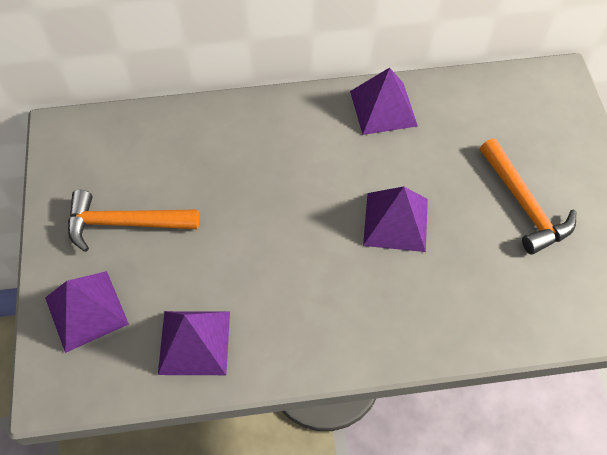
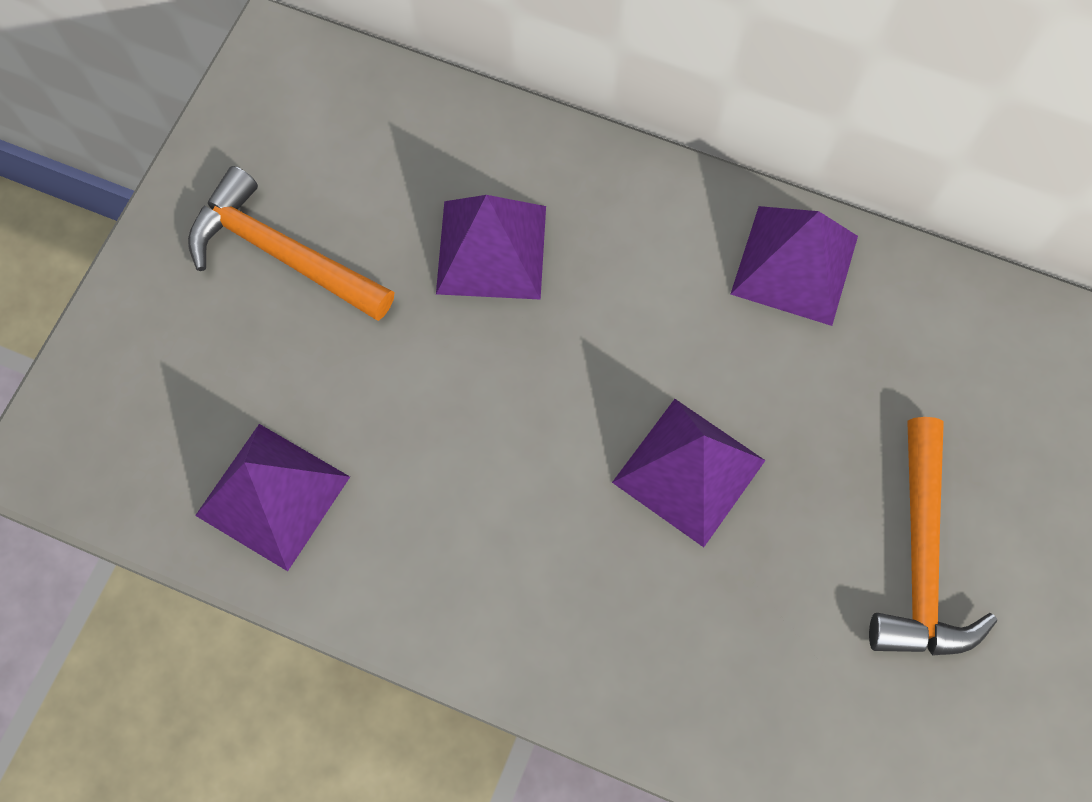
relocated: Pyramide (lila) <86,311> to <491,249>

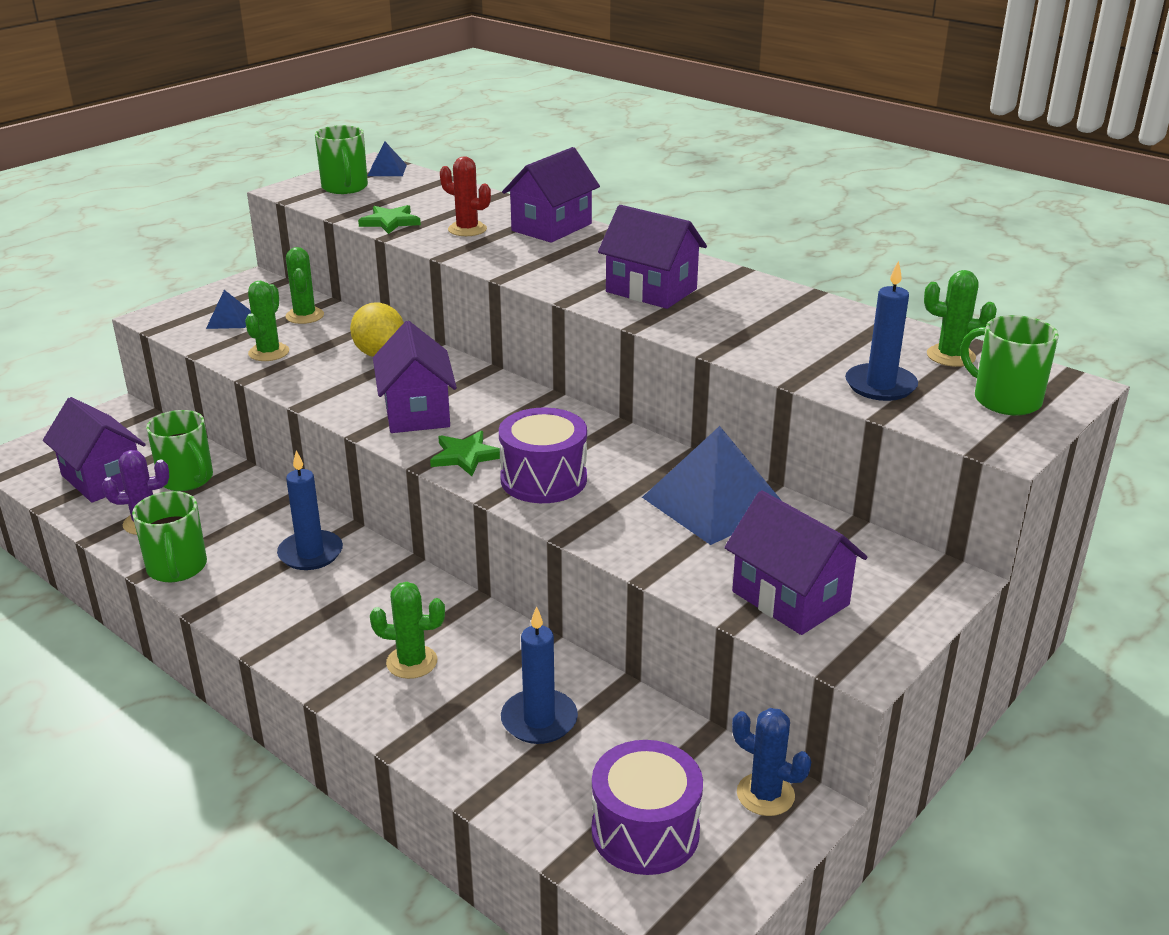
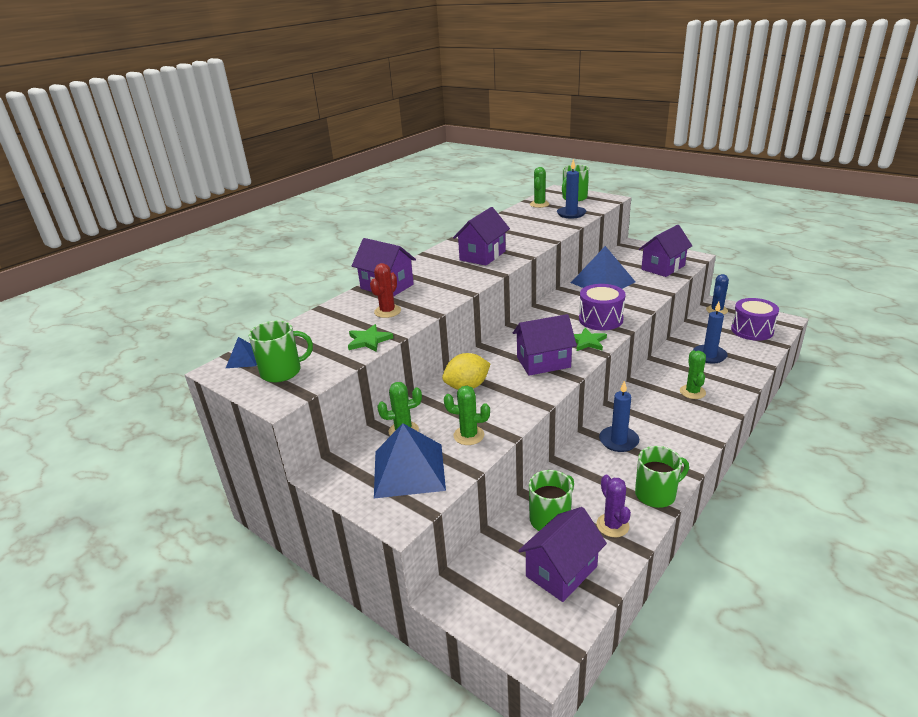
size: Pyramide (blau) <229,320> = <409,470> x2.09

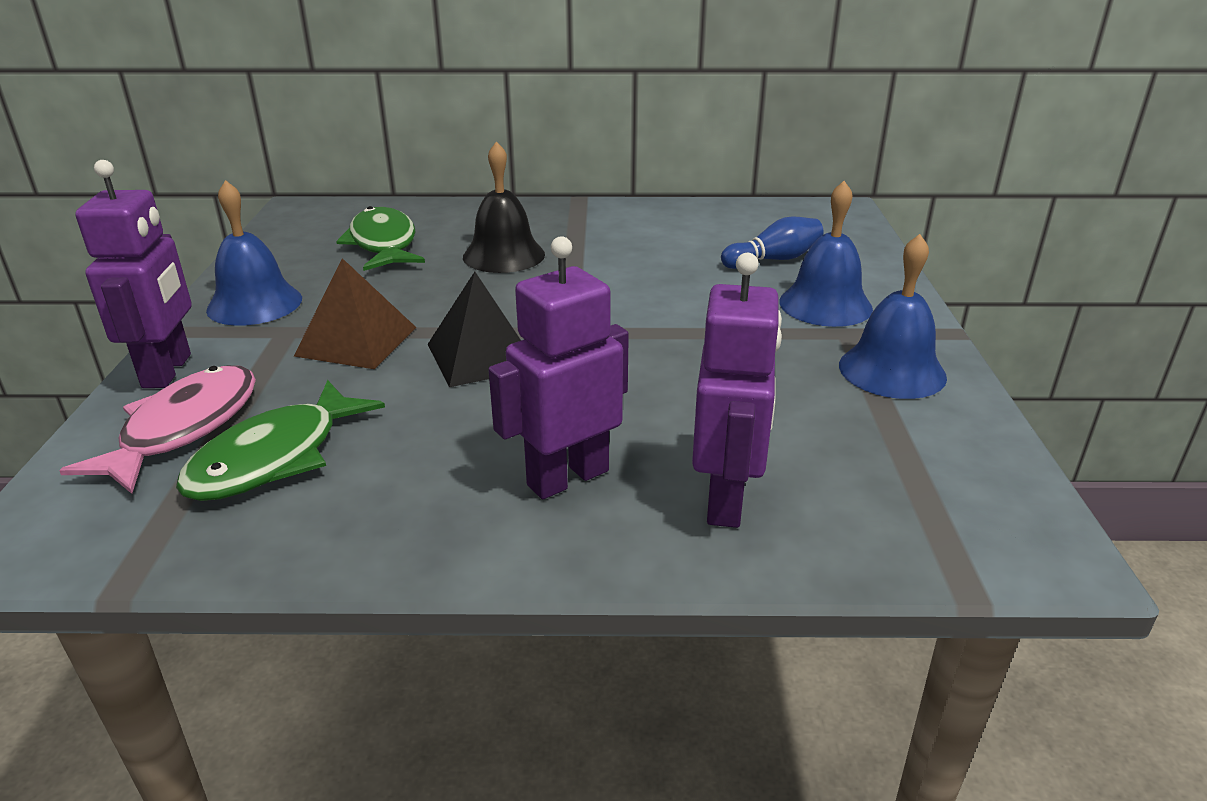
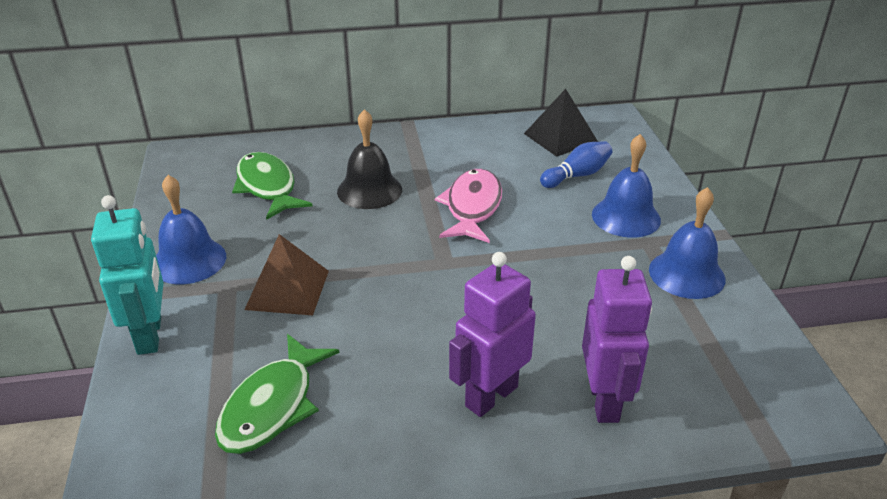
relocated: Fisch (rosa) <183,428> to <472,207>; Pyramide (schwarz) <482,356> to <560,137>
colour: Roboter (lila) <168,371> to Roboter (türkis) <150,335>

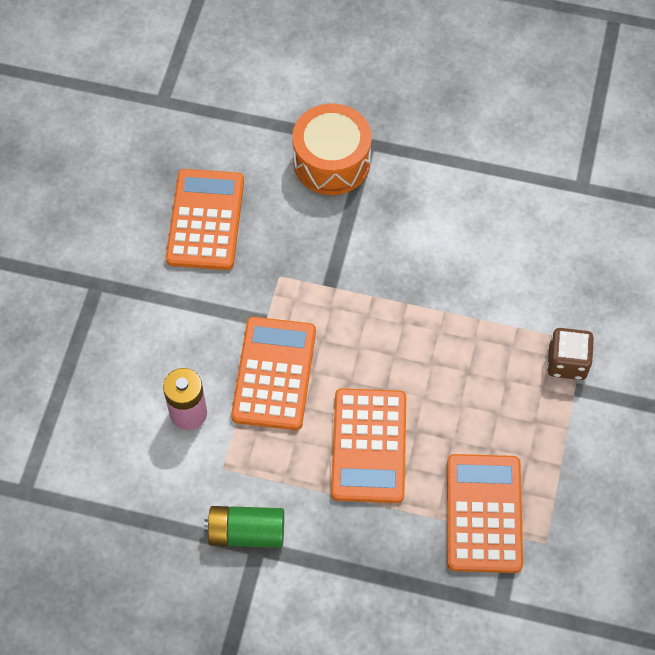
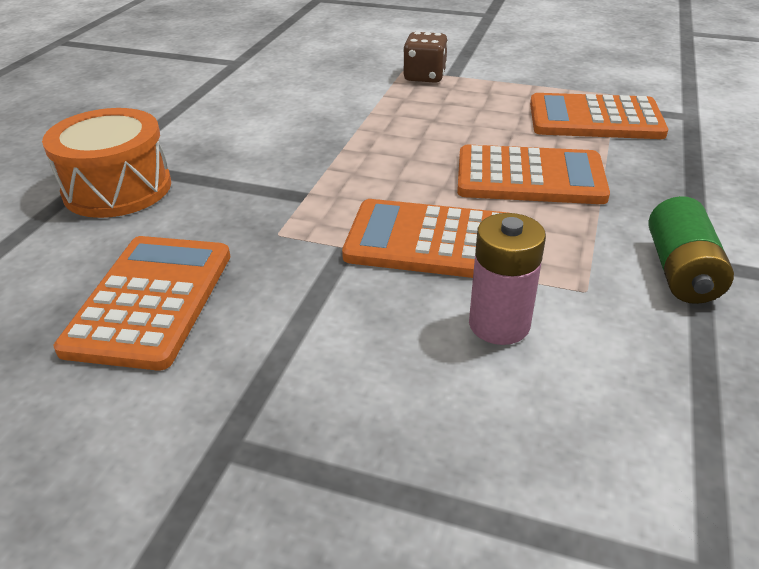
spun: Taschenrechner (orange) <205,220> = <150,301> 90 degrees clockwise

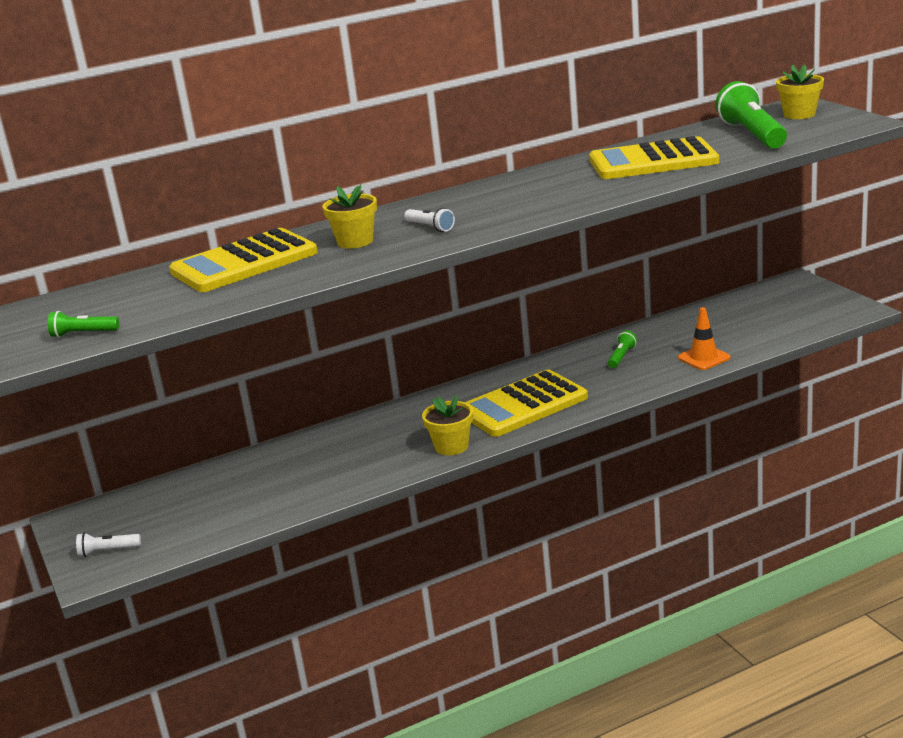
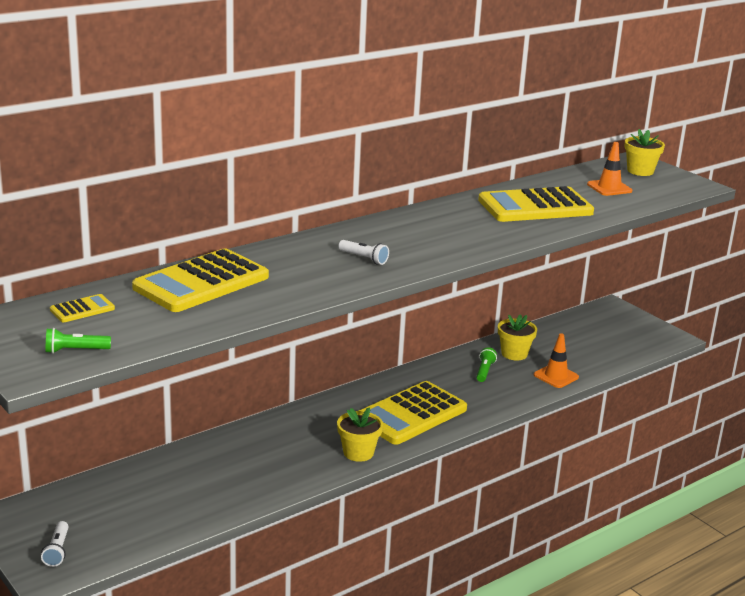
appeared: Taschenrechner (gelb) <82,309>
relocated: Blumentopf (gelb) <355,241> to <514,354>
exchanged: Taschenlampe (grün) <752,135> to Leitkegel (orange) <609,188>
spun: Taschenlampe (weiß) <108,551> = <57,550> 75 degrees counterclockwise

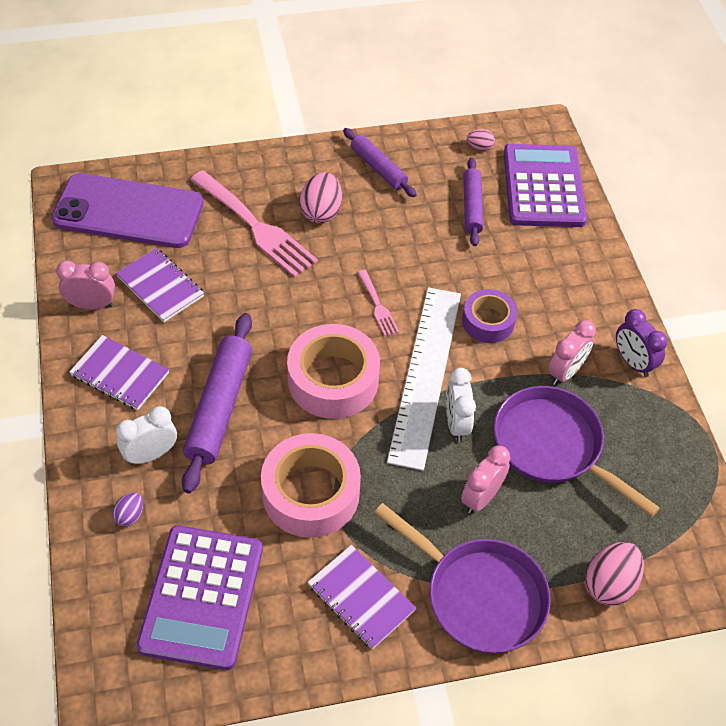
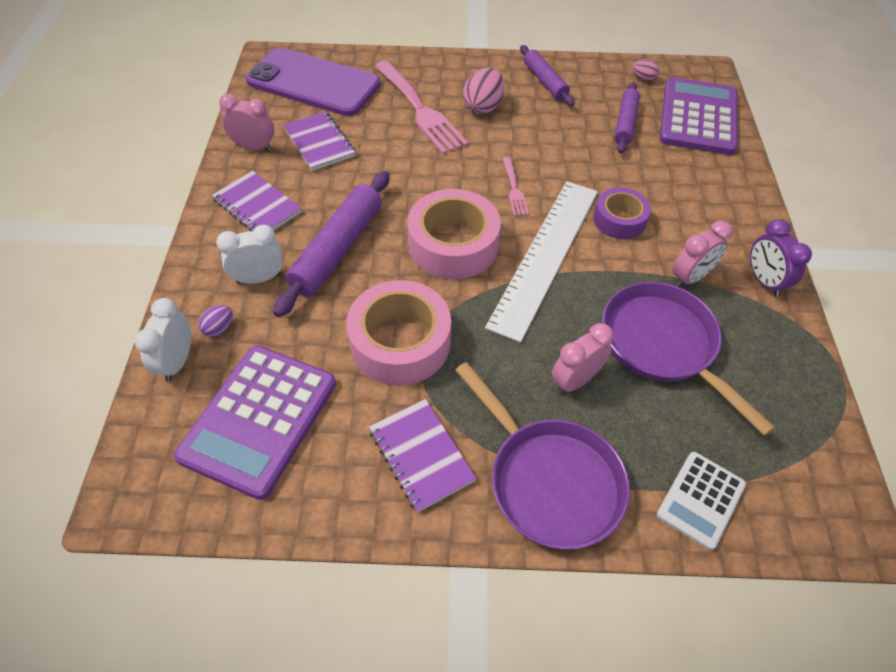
relocated: Wecker (weiß) <456,423> to <177,362>
exchanged: Ei (rosa) <609,584> to Taschenrechner (weiß) <700,500>

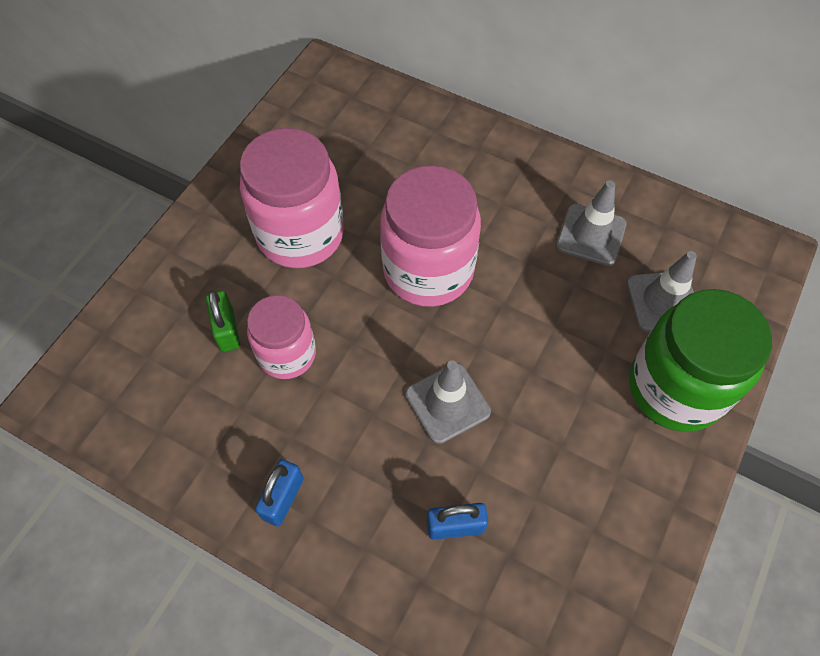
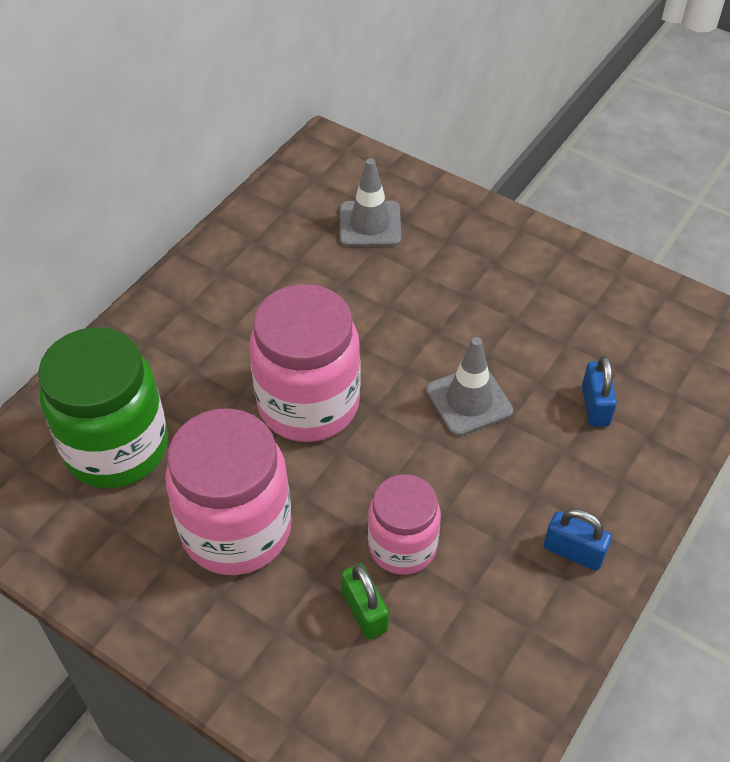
missing: Leitkegel (grau) <591,235>
relocated: Einmachglas (grün) <675,388> to <116,448>
spun: Vorhängeschloss (grün) <227,330> = <364,611> 75 degrees clockwise

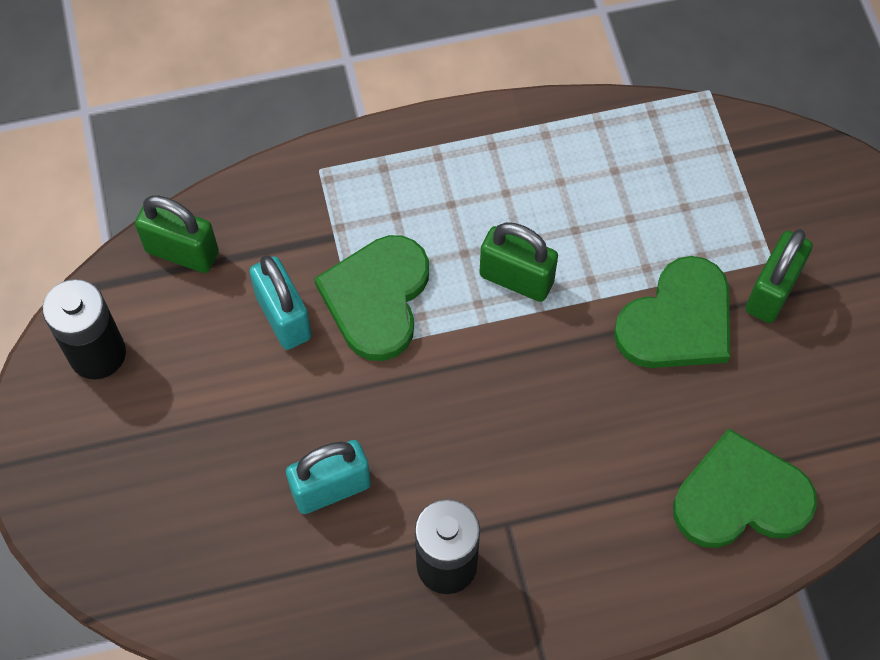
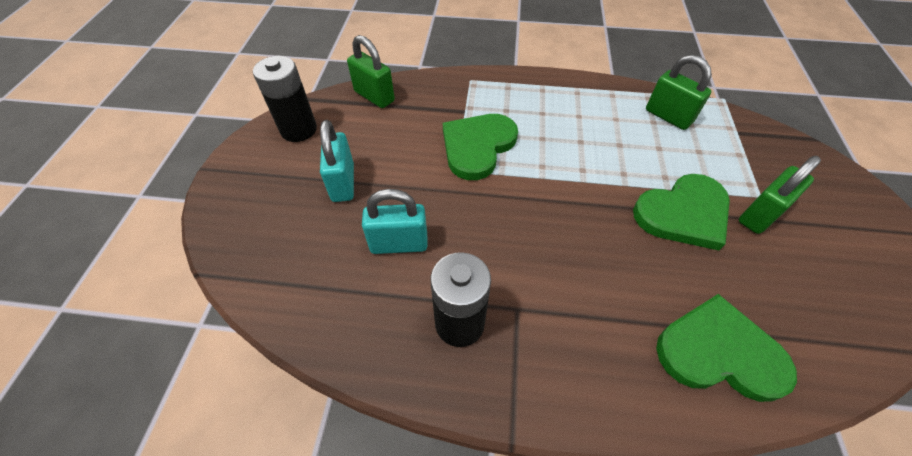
relocated: Vorhängeschloss (türkis) <283,317> to <343,183>; Vorhängeschloss (grün) <516,279> to <668,116>

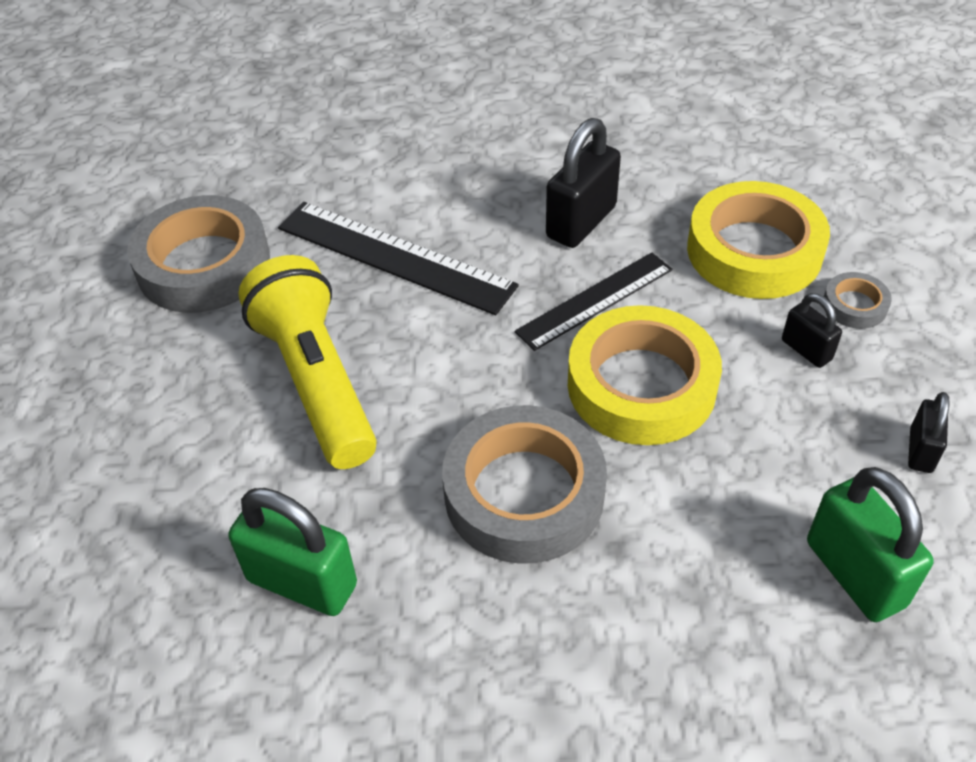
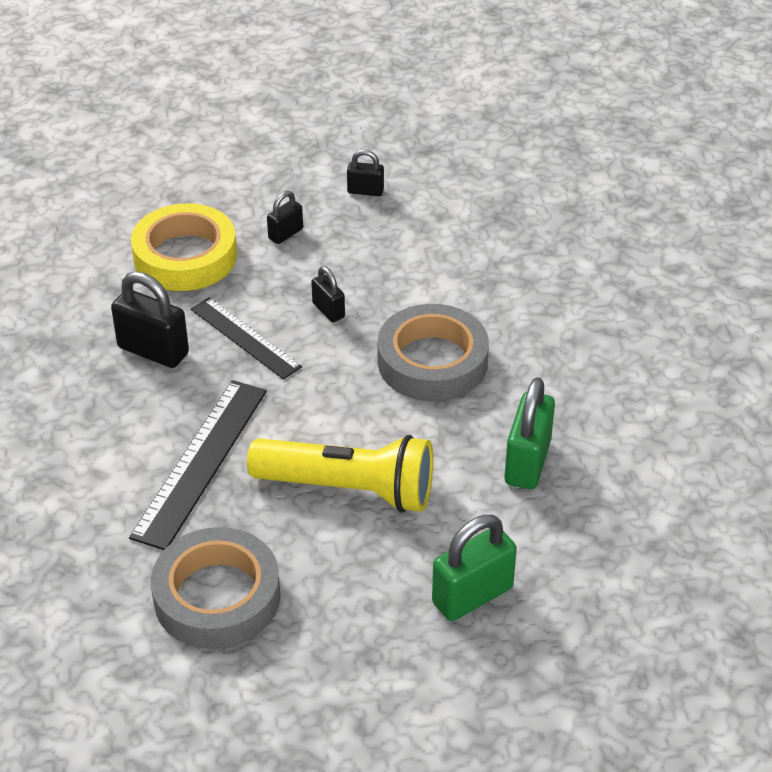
missing: Klebeband (grau) <854,305>
relocated: Vorhängeschloss (grün) <854,574> to <472,595>
exchanged: Klebeband (gelb) <641,385> to Vorhängeschloss (schwarz) <328,310>
spun: Taschenlampe (gelb) <315,381> = <349,488> 135 degrees counterclockwise

